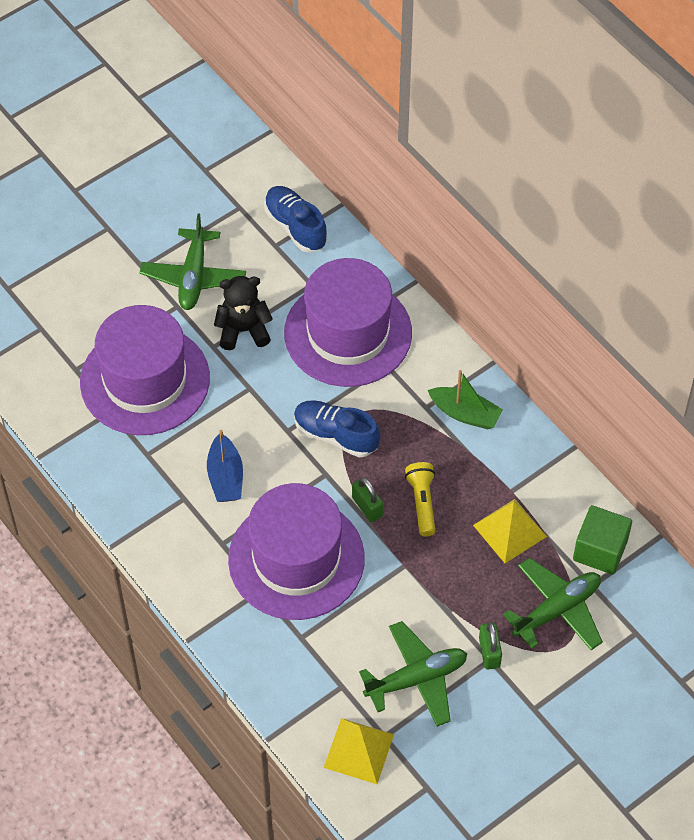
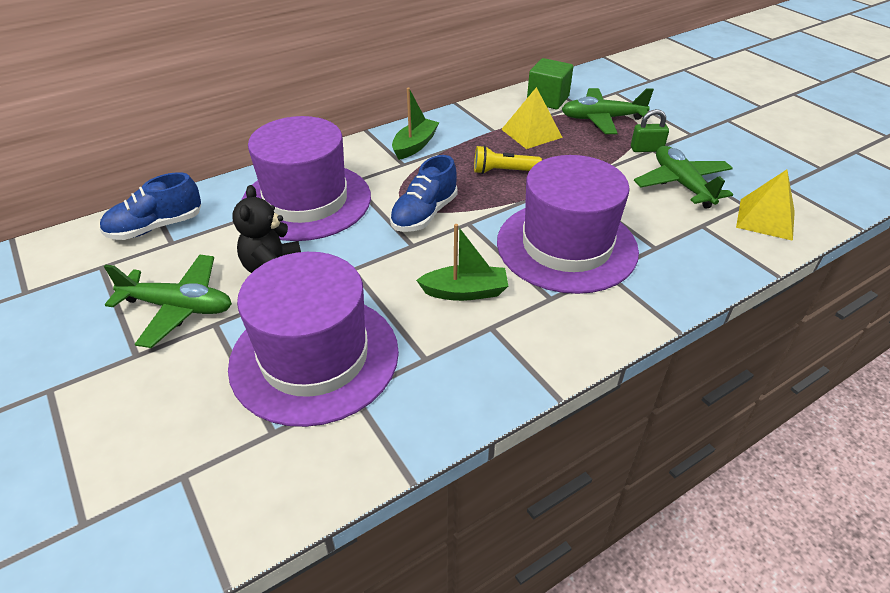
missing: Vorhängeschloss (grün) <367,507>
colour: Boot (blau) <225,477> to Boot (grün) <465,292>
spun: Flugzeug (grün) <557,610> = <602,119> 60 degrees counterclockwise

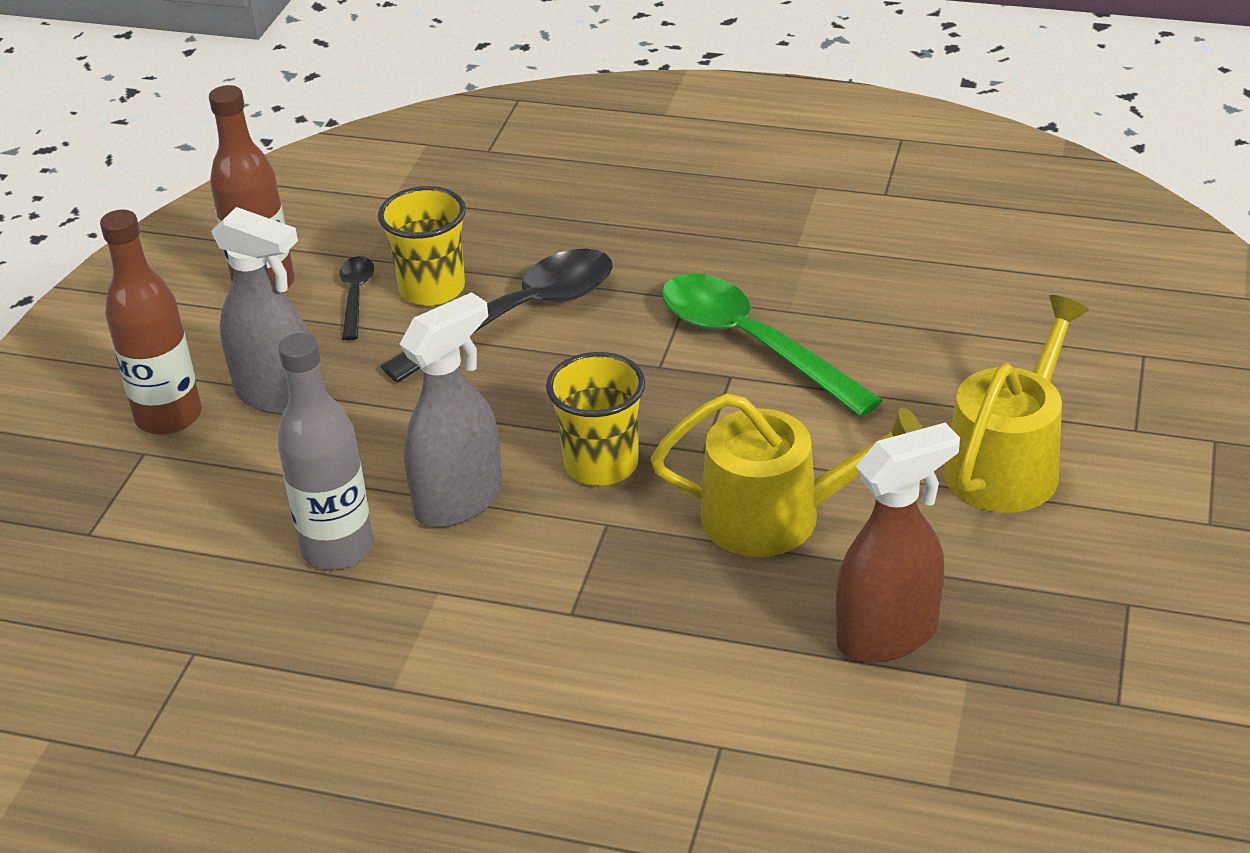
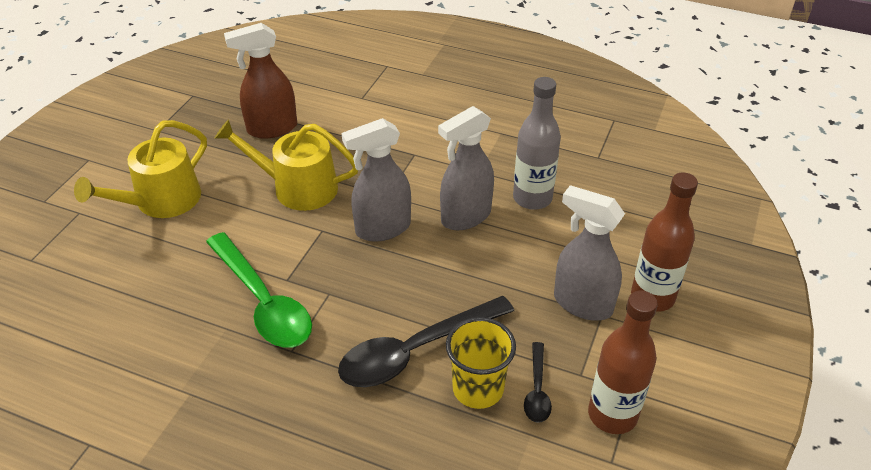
exchanged: Becher (gelb) <601,464> to Sprühflasche (grau) <382,228>

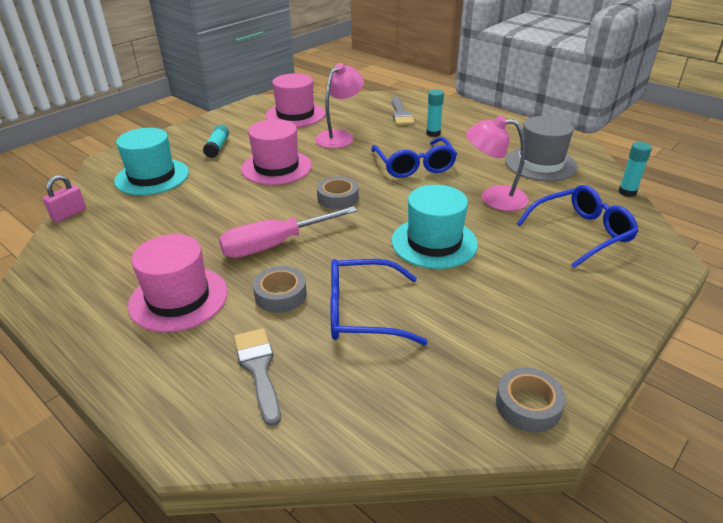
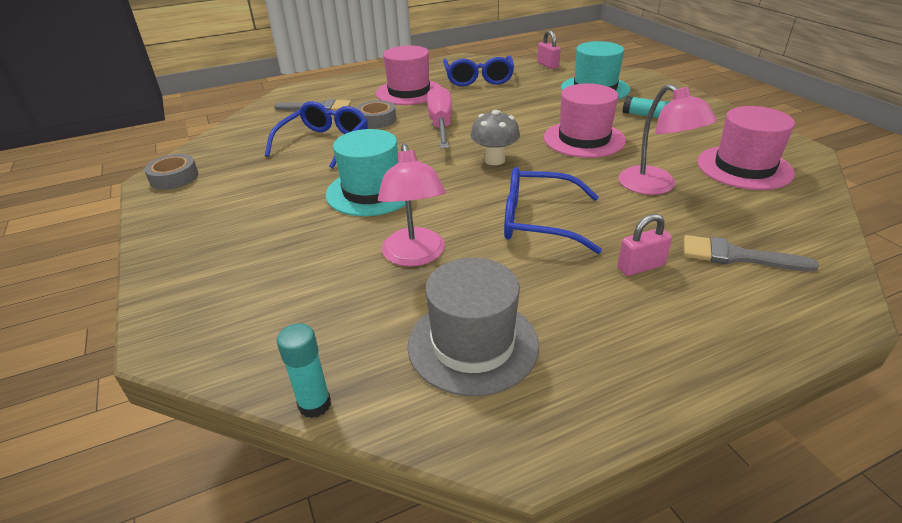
relocated: Brille (blau) <581,233> to <478,79>
exchanged: Klebeband (grau) <338,198> to Pilz (grau) <494,160>; Klebestift (türkis) <433,133> to Vorhängeschloss (rosa) <641,267>
spun: Lampe (rosa) <493,198> = <415,256> 135 degrees clockwise

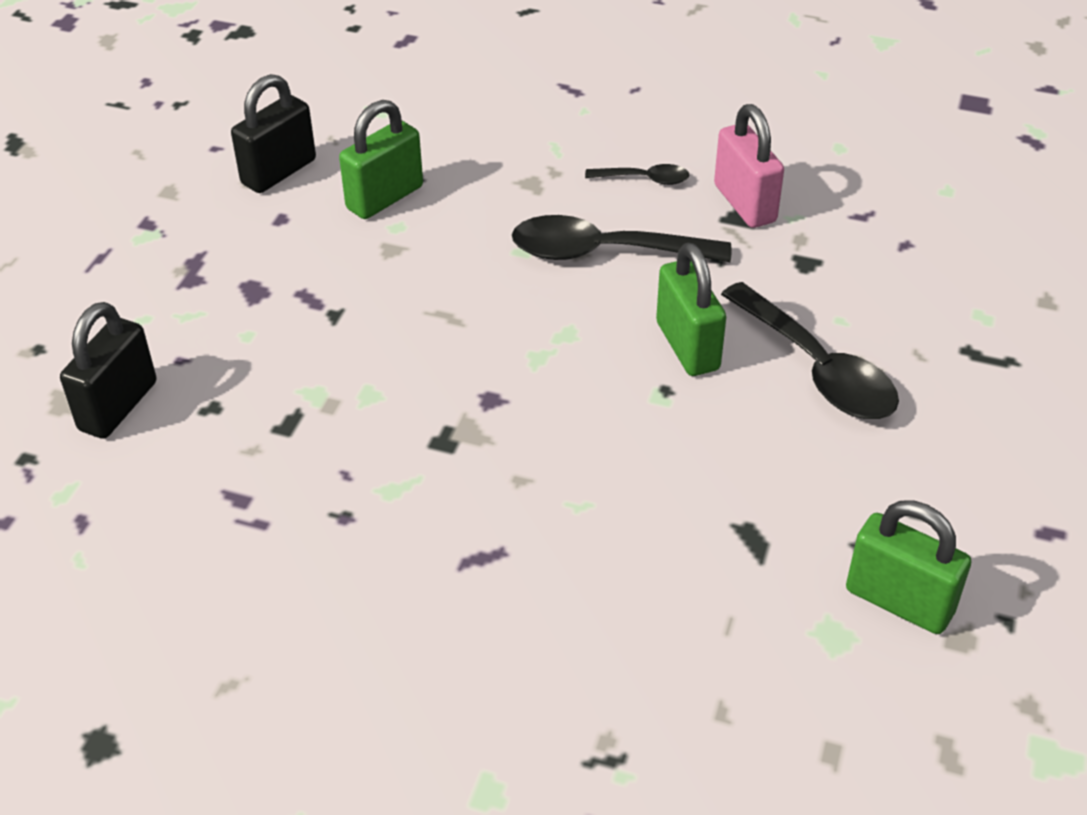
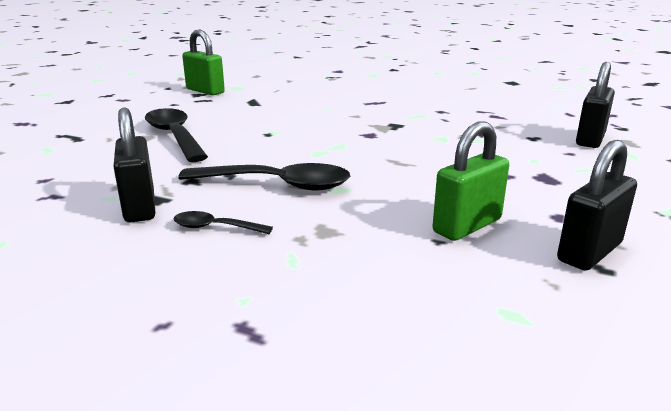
missing: Vorhängeschloss (grün) <687,346>
colour: Vorhängeschloss (rosa) <745,203> to Vorhängeschloss (schwarz) <139,207>

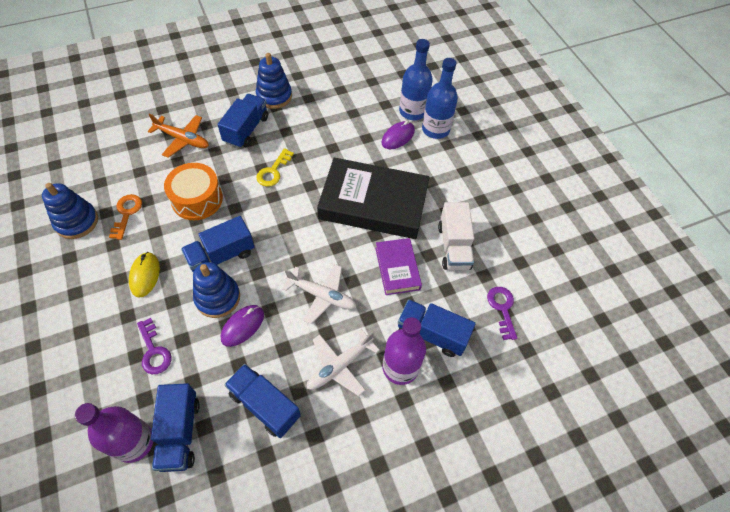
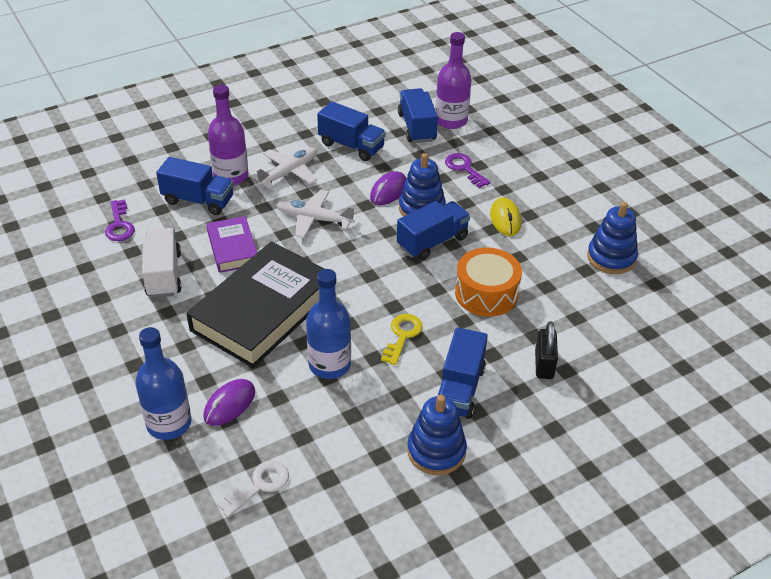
missing: Schlüssel (orange) <126,213>
appeared: Schlüssel (weiß) <259,486>
relocated: Flasche (blau) <412,111> to <329,364>
exchanged: Flugzeug (orange) <182,139> to Vorhängeschloss (schwarz) <544,365>
spun: Buch (schwarz) <373,203> = <263,311> 60 degrees counterclockwise

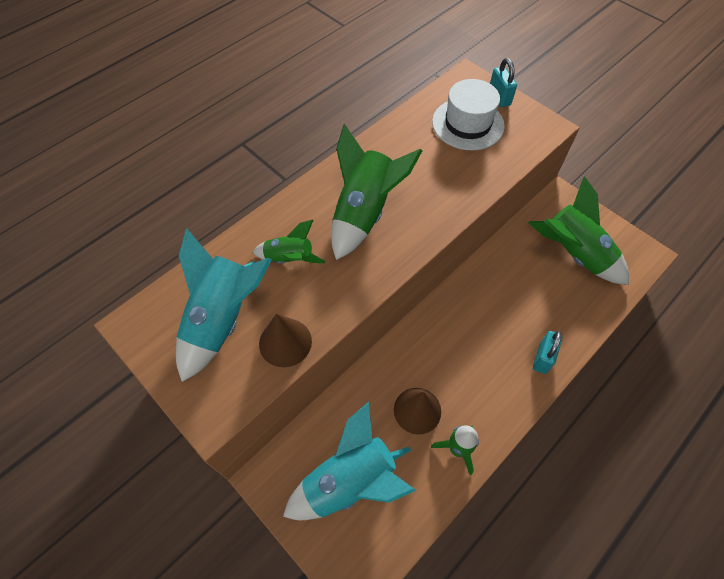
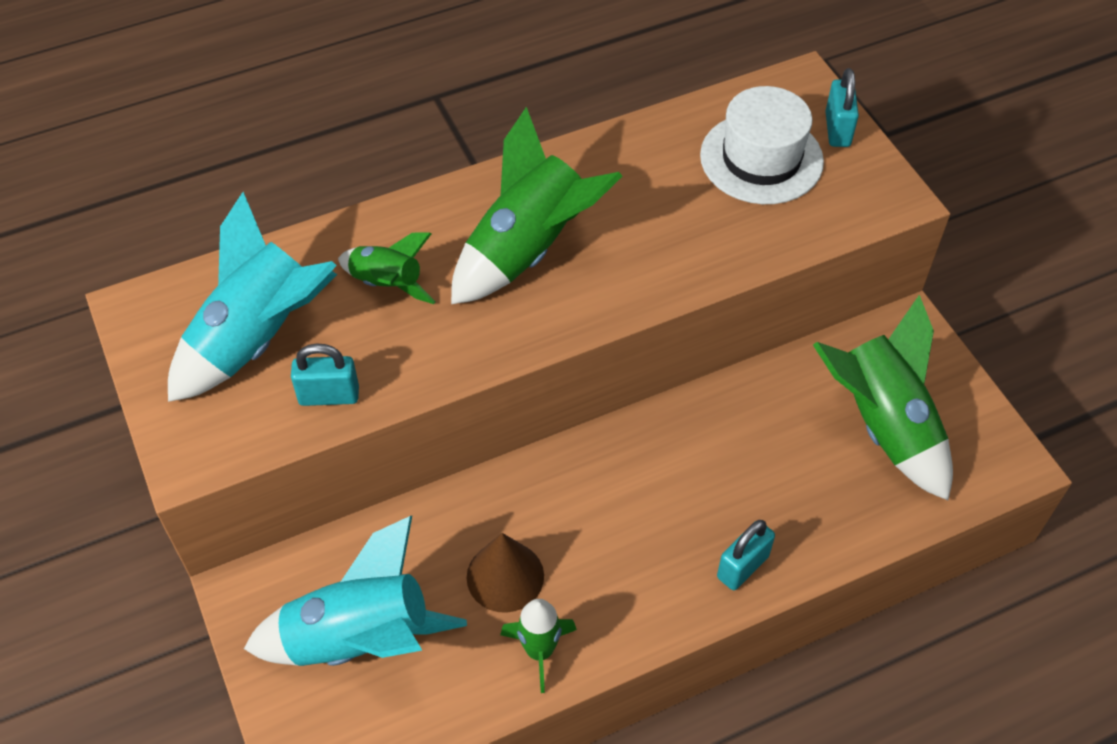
exchanged: Kegel (braun) <285,342> to Vorhängeschloss (türkis) <329,396>

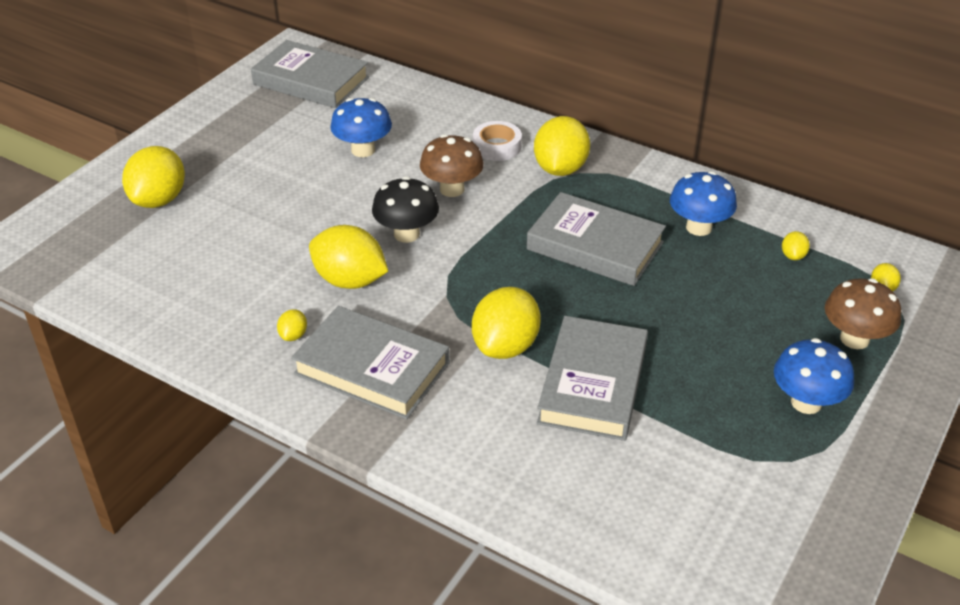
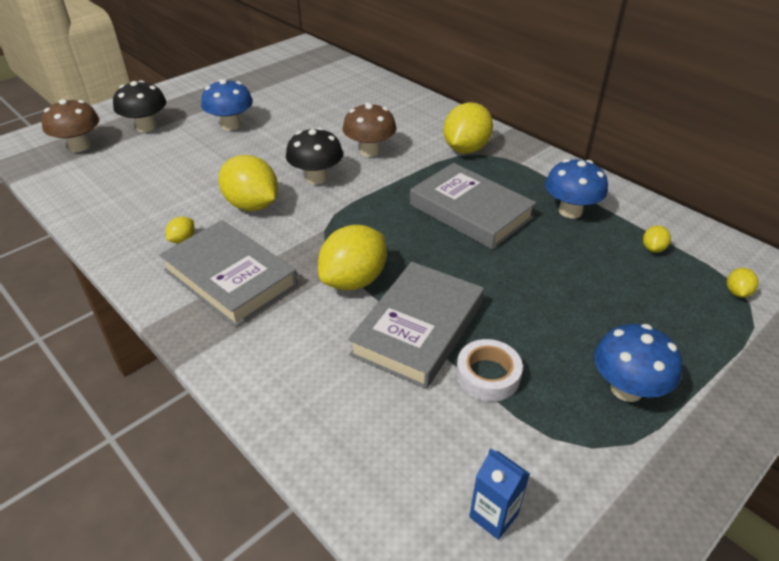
missing: Buch (grau) <311,81>
appeared: Getränkekarton (blau) <493,516>
relocated: Pilz (blau) <363,150> to <231,125>; Klebeband (weiß) <497,146> to <487,375>; Pilz (braun) <854,339> to <79,146>
exchanged: Zitrone (gelb) <159,200> to Pilz (schwarz) <146,127>

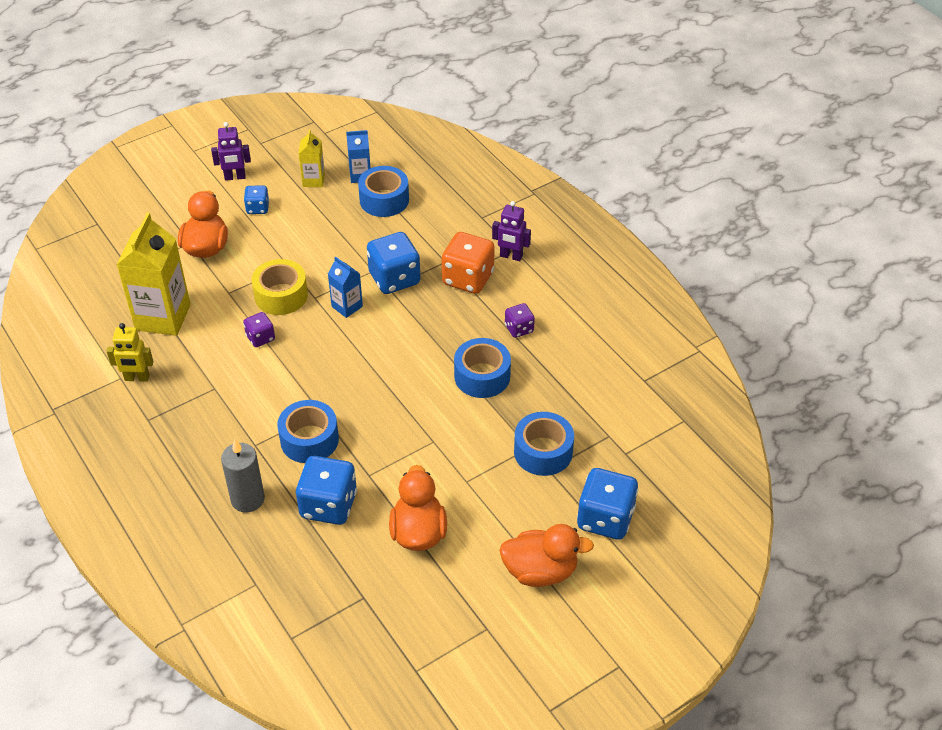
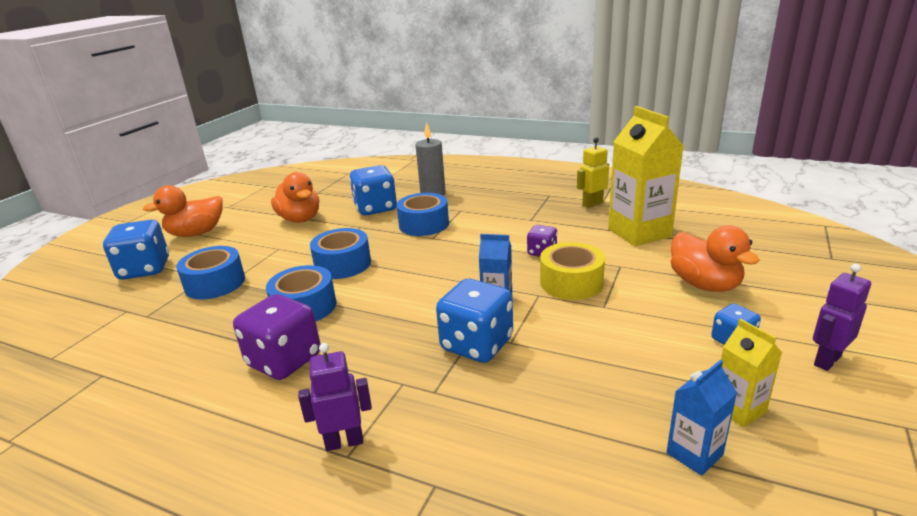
missing: Spielwürfel (orange) <468,278>
relocated: Klebeband (blau) <384,200> to <343,264>
size: Spielwürfel (lila) <519,329> = <284,360> x1.85

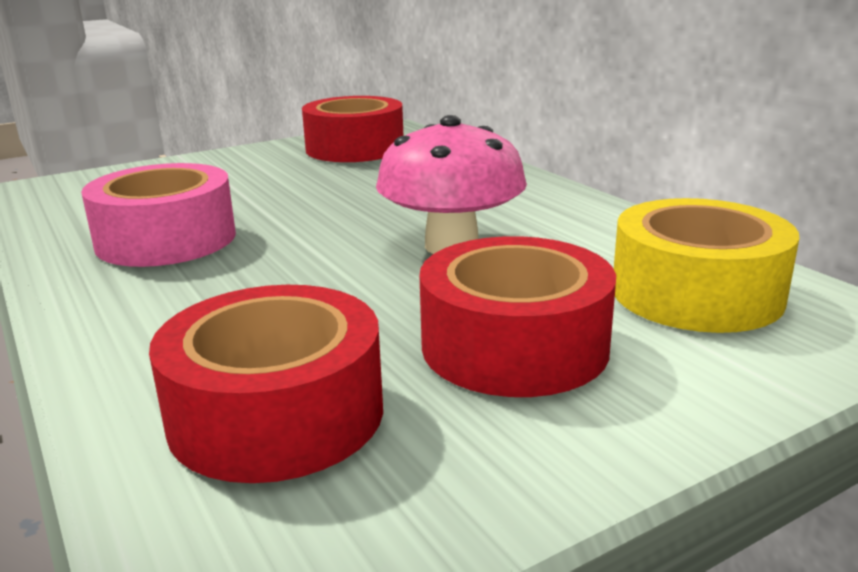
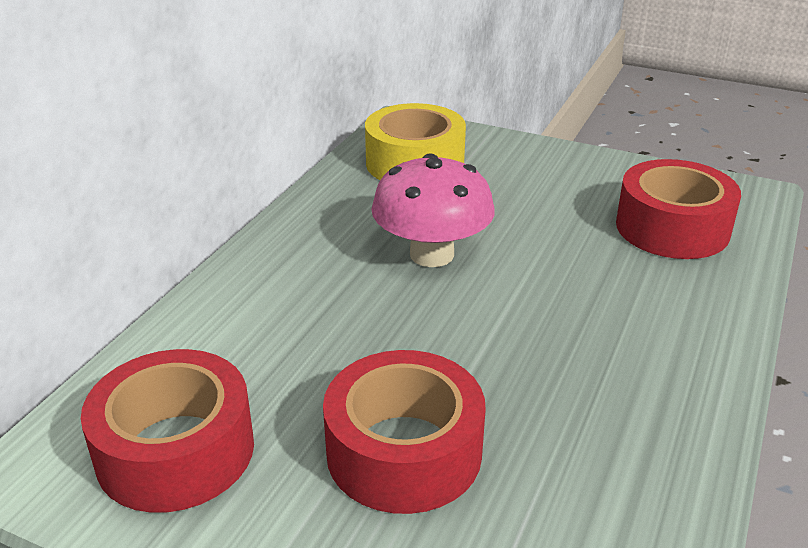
missing: Klebeband (rosa) <166,239>
relocated: Klebeband (rot) <514,346> to <404,452>

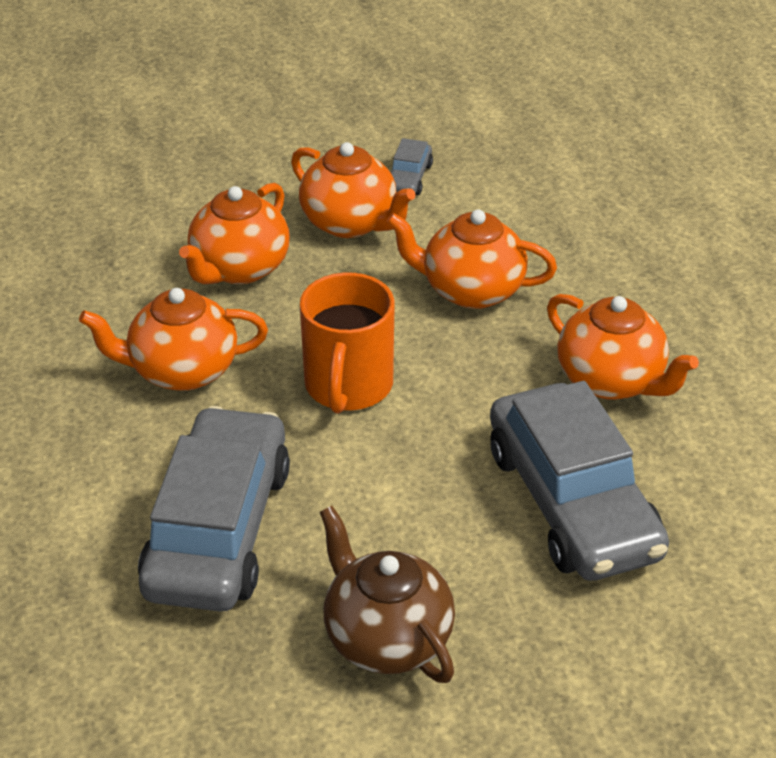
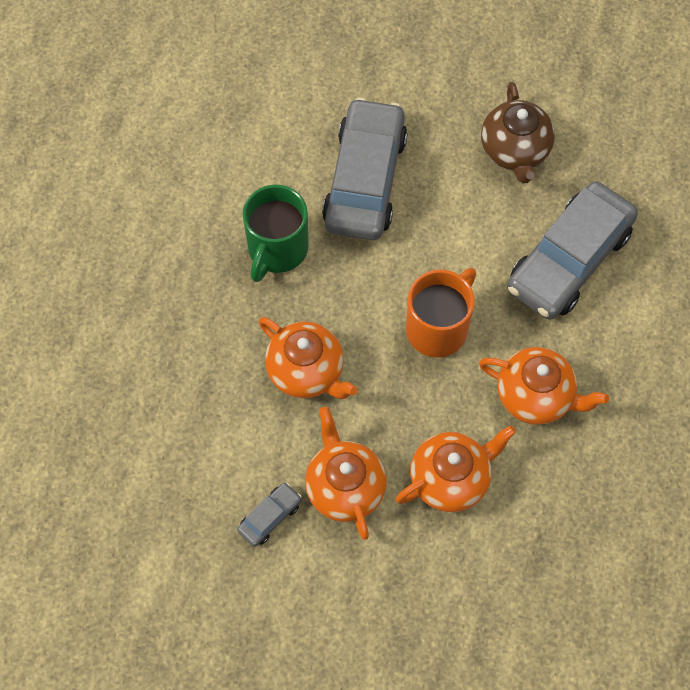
exchanged: Teekanne (orange) <611,381> to Tasse (grün) <277,249>

